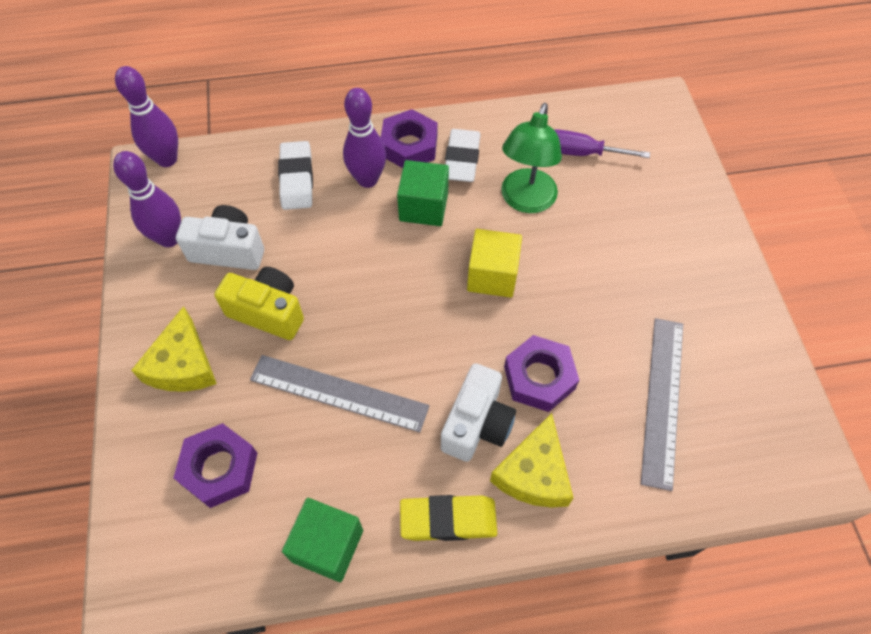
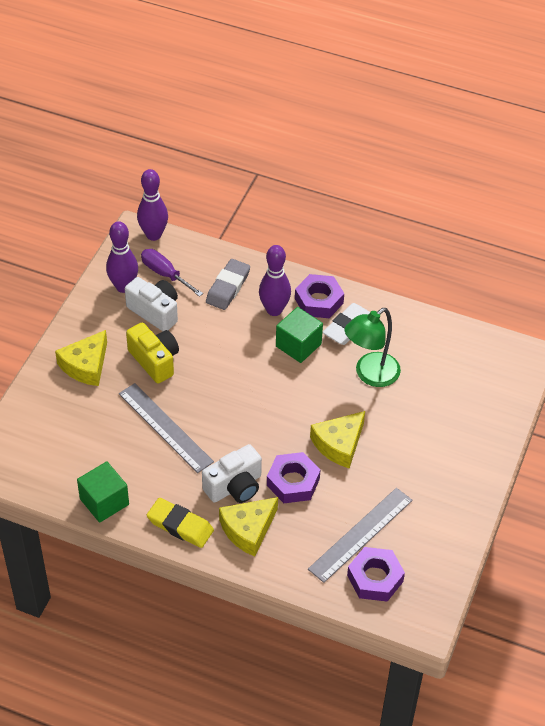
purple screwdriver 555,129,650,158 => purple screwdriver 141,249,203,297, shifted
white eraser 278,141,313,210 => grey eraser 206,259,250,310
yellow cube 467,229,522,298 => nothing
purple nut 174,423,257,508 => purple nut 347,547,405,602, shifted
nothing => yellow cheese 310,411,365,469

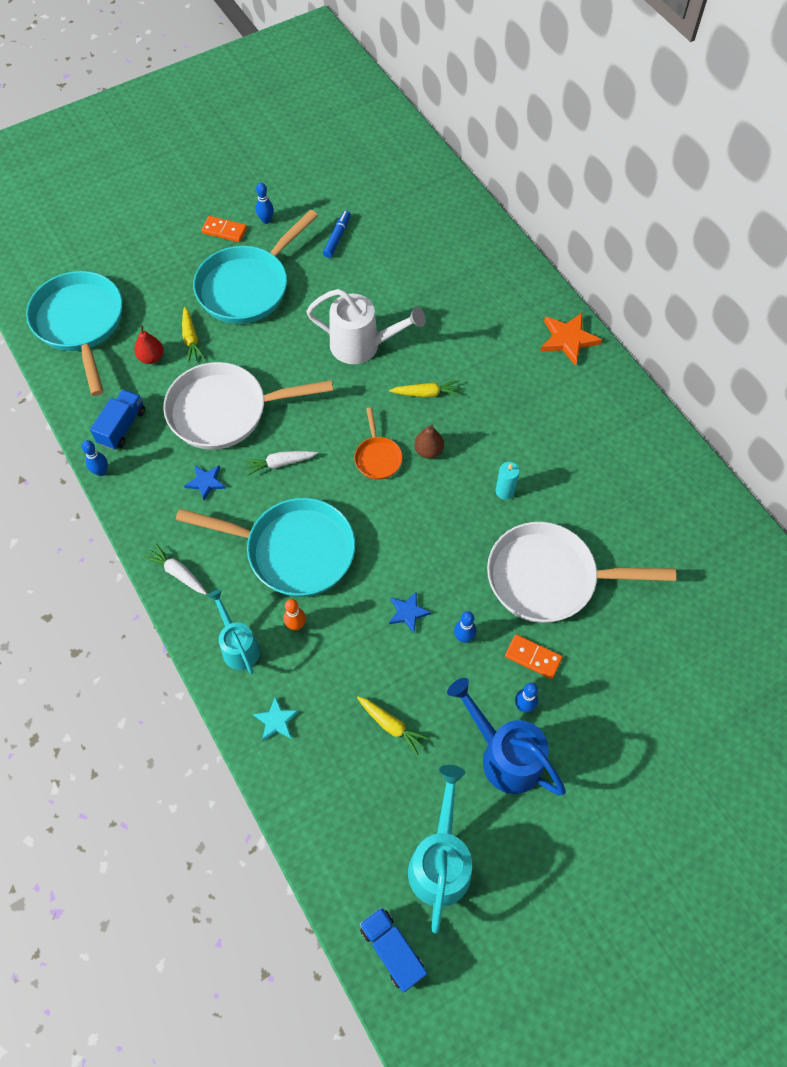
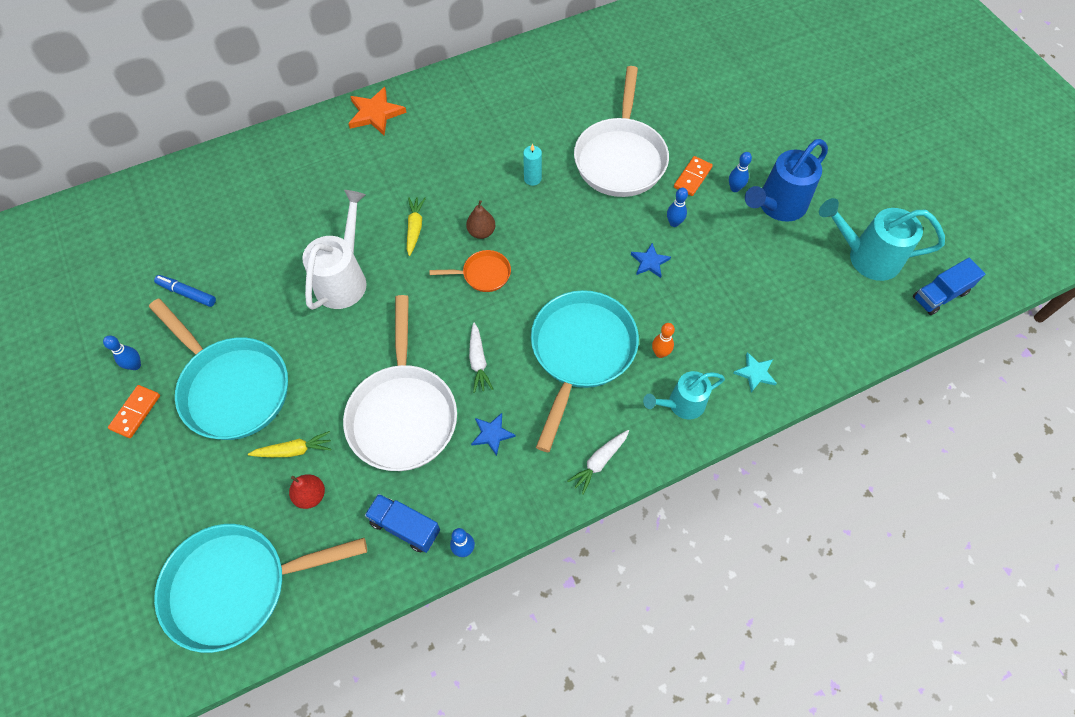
yellow carrot 357,696,430,755 => nothing

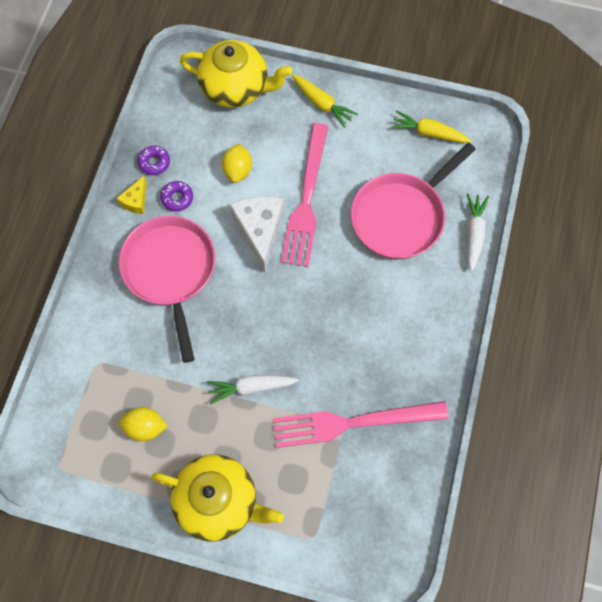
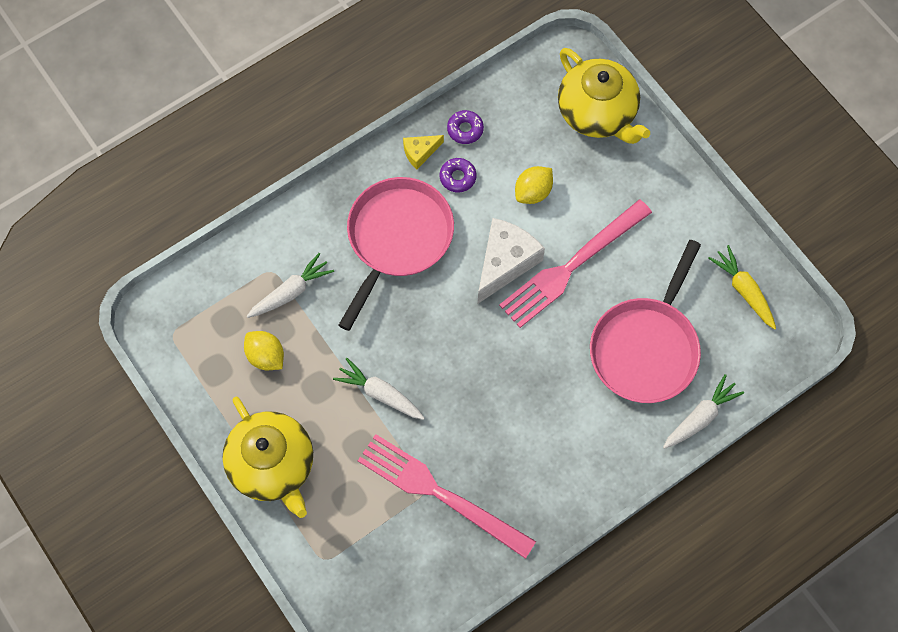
yellow carrot 292,74,358,128 => nothing
pink pan 351,143,476,259 => pink pan 590,240,701,403, 60 degrees counterclockwise
nothing => white carrot 247,253,334,318

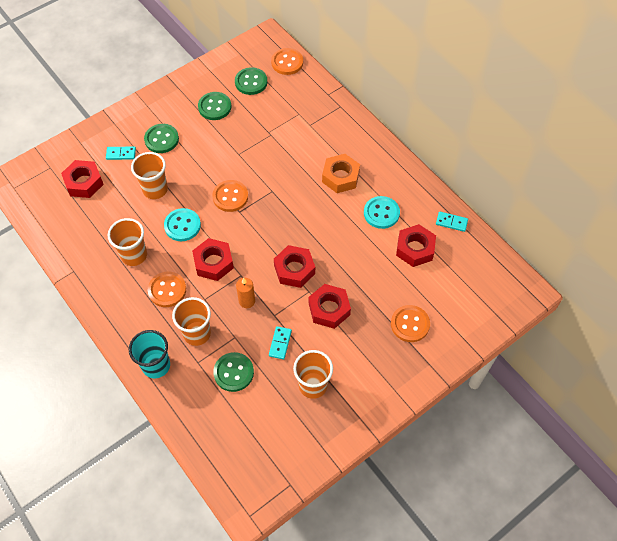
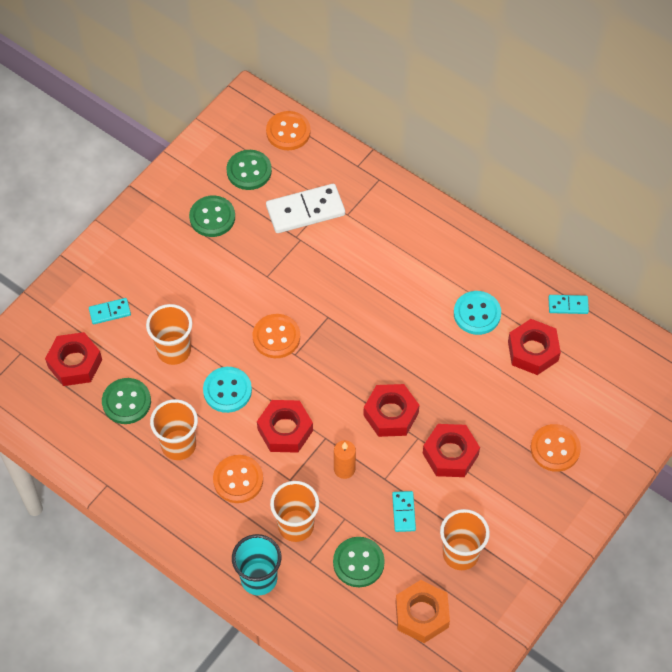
green button 144,124,179,153 => green button 102,378,151,424, shifted
orange nut 322,154,360,193 => orange nut 396,580,450,643, shifted
nothing => white domino 266,184,345,233

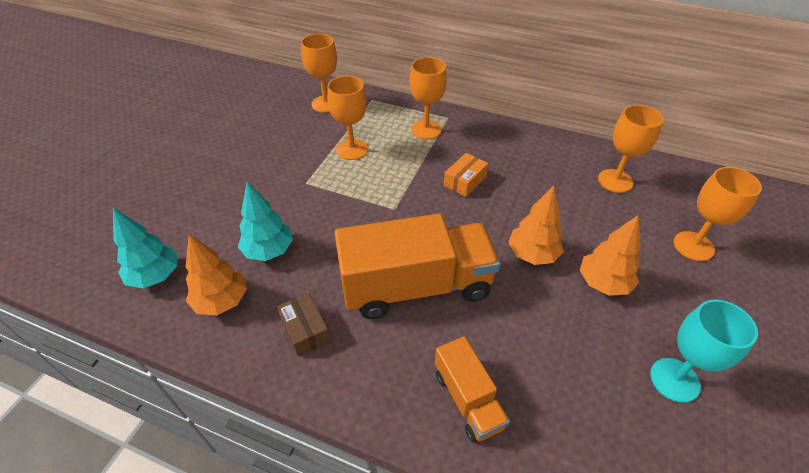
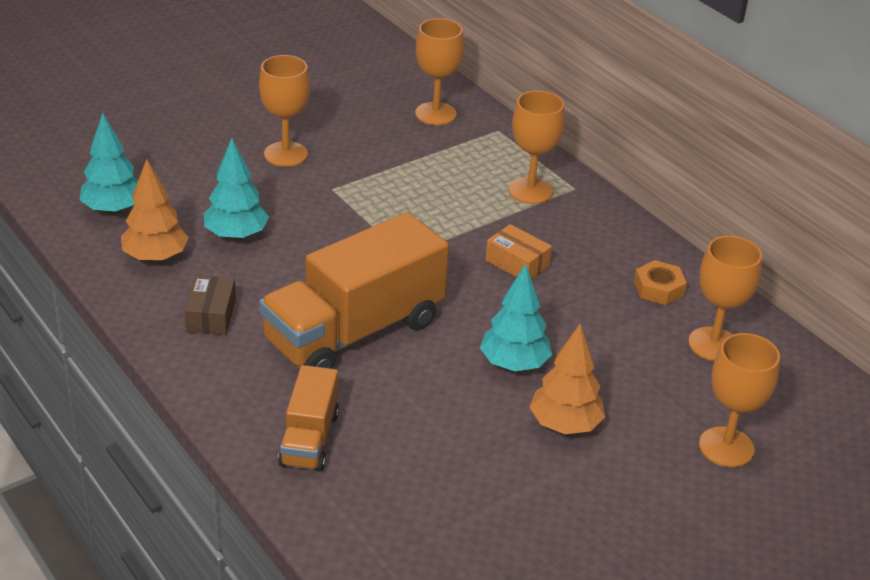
orange goblet 327,76,368,160 => orange goblet 259,55,310,167, shifted
orange box 444,153,488,197 => orange box 485,224,552,280, 60 degrees clockwise
orange tree 508,185,564,265 => turquoise tree 480,264,552,371
orange truck 334,213,500,319 => orange truck 259,212,449,369, 120 degrees clockwise
turquoise goblet 650,300,758,403 => nothing
nothing => orange nut 634,260,687,305

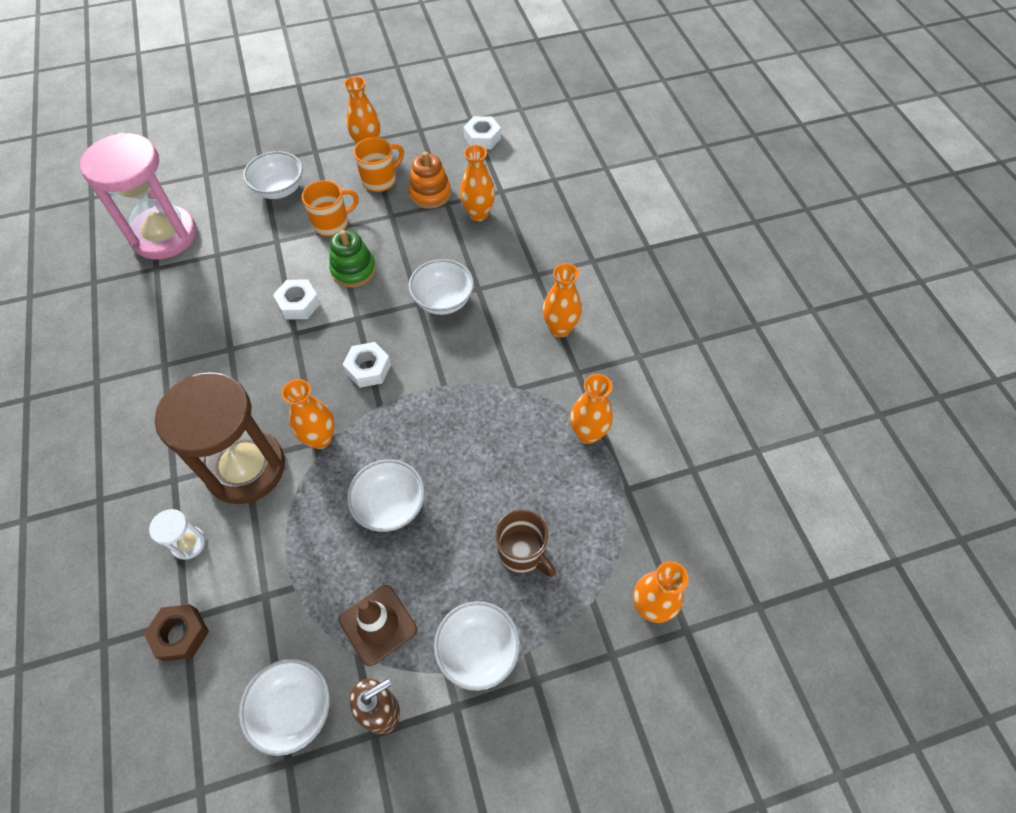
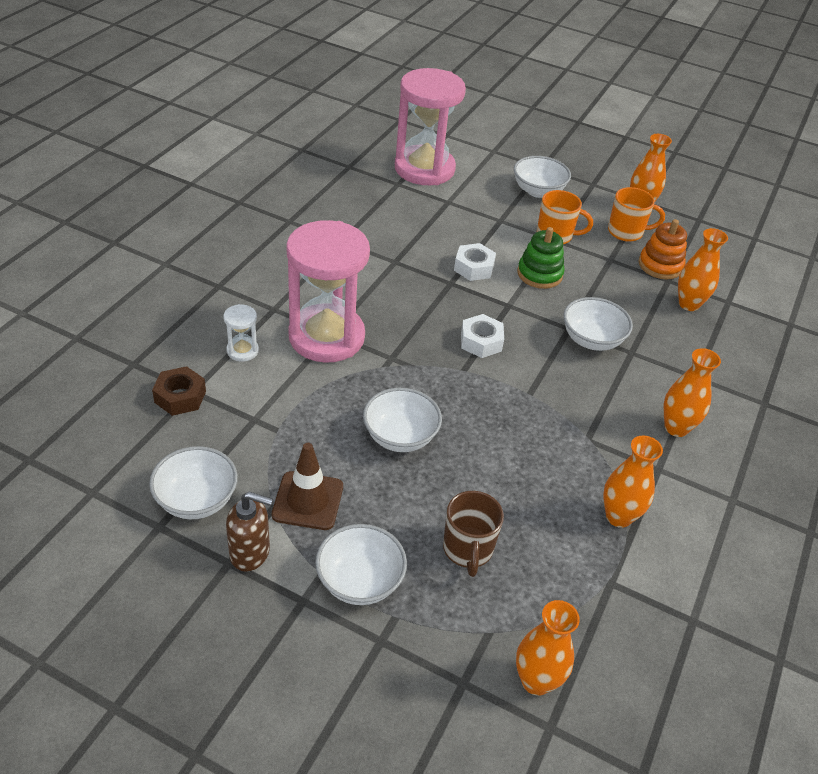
white nut 464,116,501,150 => nothing
brown hourglass 155,372,285,504 => pink hourglass 286,220,370,363
orange vase 282,379,335,449 => nothing

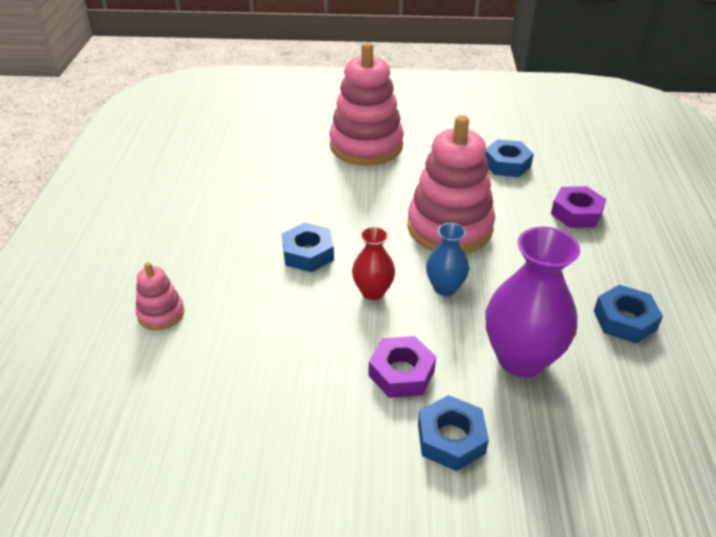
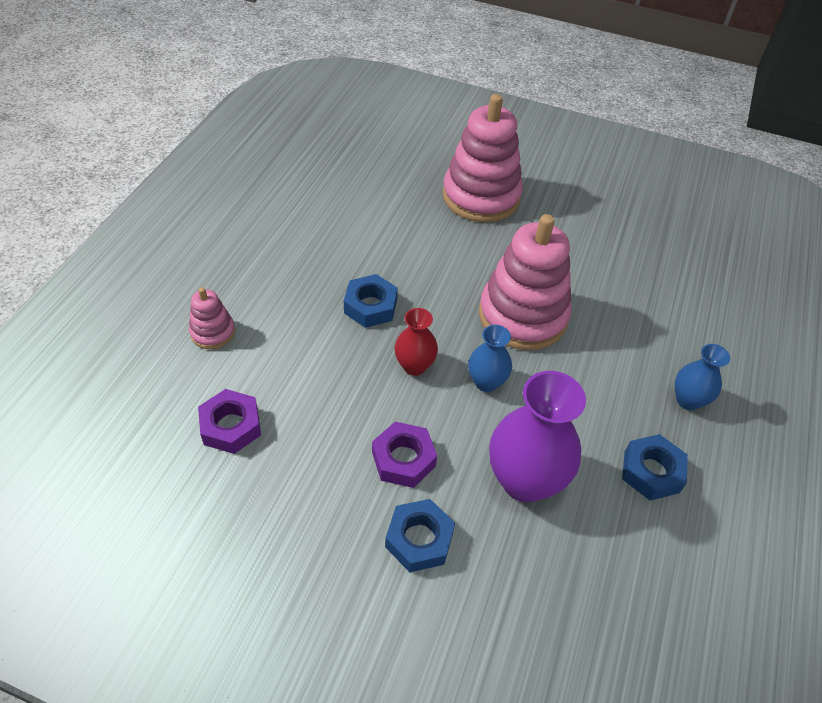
blue nut 485,139,534,177 => nothing
purple nut 551,186,606,228 => purple nut 198,389,261,454, shifted
nothing => blue vase 675,344,730,410

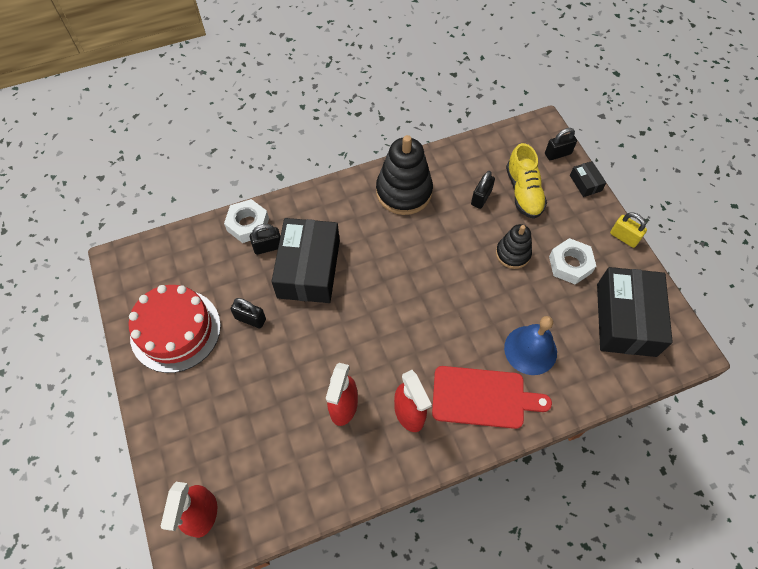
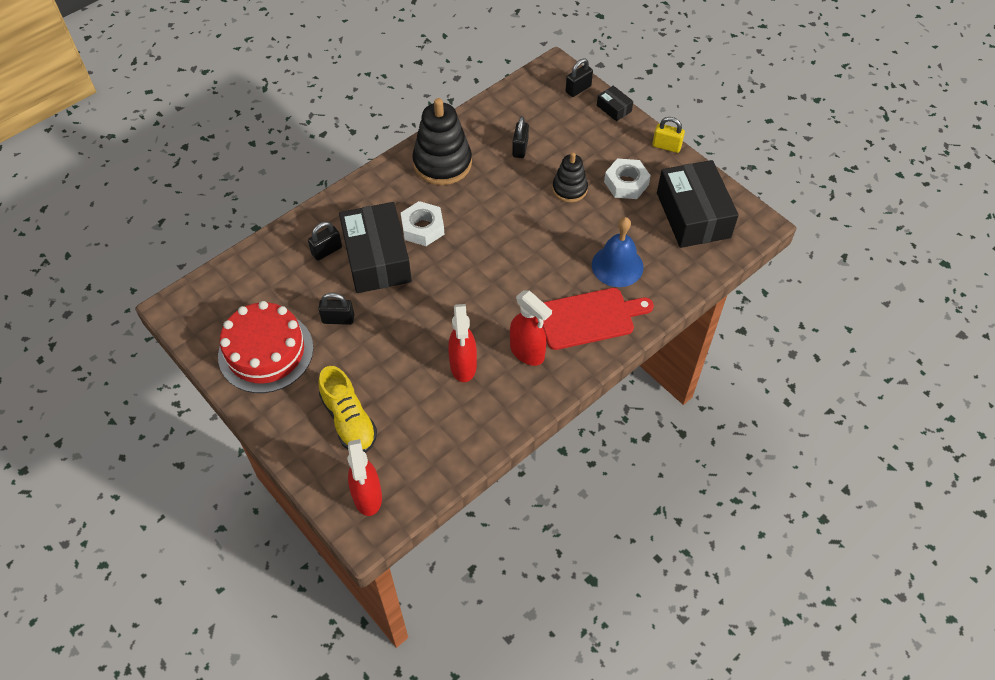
yellow shoe 506,143,547,219 => yellow shoe 318,366,377,453, shifted
white nut 224,199,269,243 => white nut 401,201,444,246, shifted

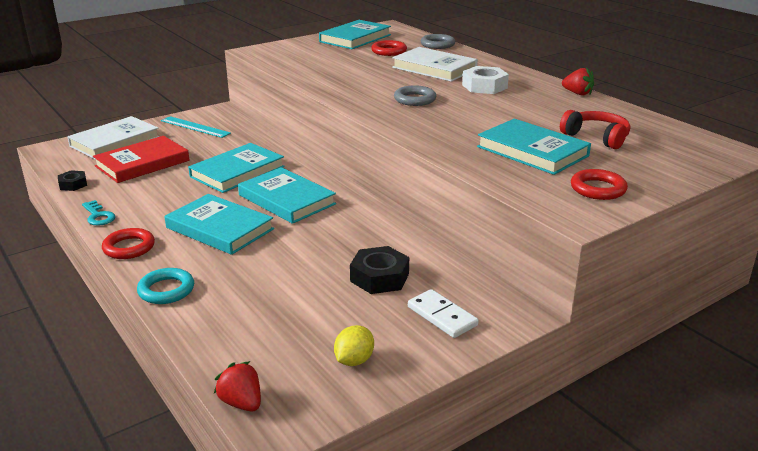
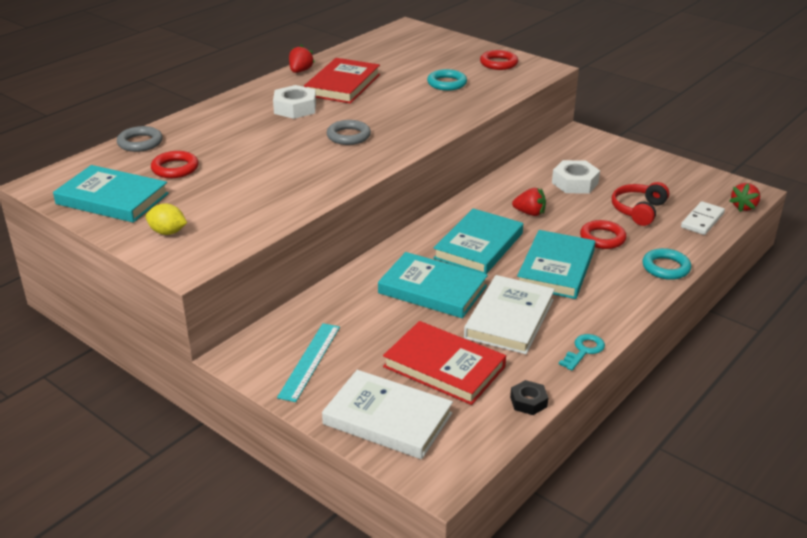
white book 392,47,478,82 => white book 464,275,555,354, shifted
red headphones 560,110,630,149 => red headphones 612,182,669,226, shifted
turquoise book 477,119,591,175 => turquoise ring 427,69,467,91
red ring 102,228,155,259 => red ring 580,220,626,249, shifted
black nut 350,246,409,294 => white nut 552,160,600,194
white domino 408,289,479,338 => white domino 681,201,725,235, shifted
yellow lemon 334,325,374,366 => yellow lemon 146,203,187,235, shifted
nothing => red book 304,58,380,104
nothing => red strawberry 512,188,546,216

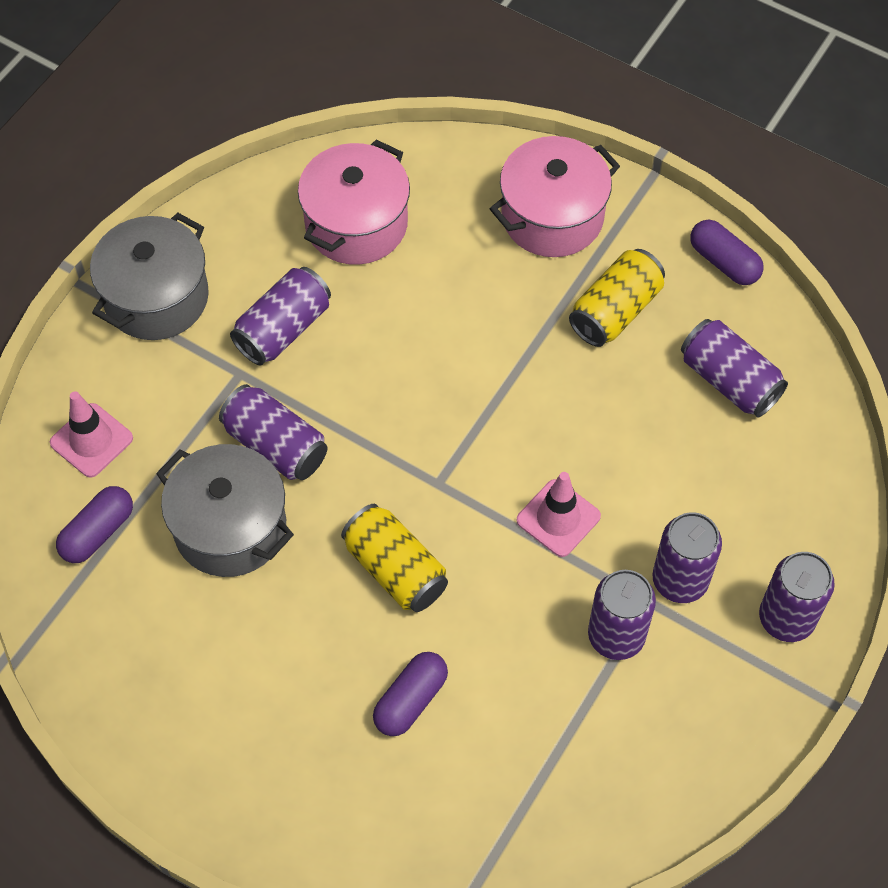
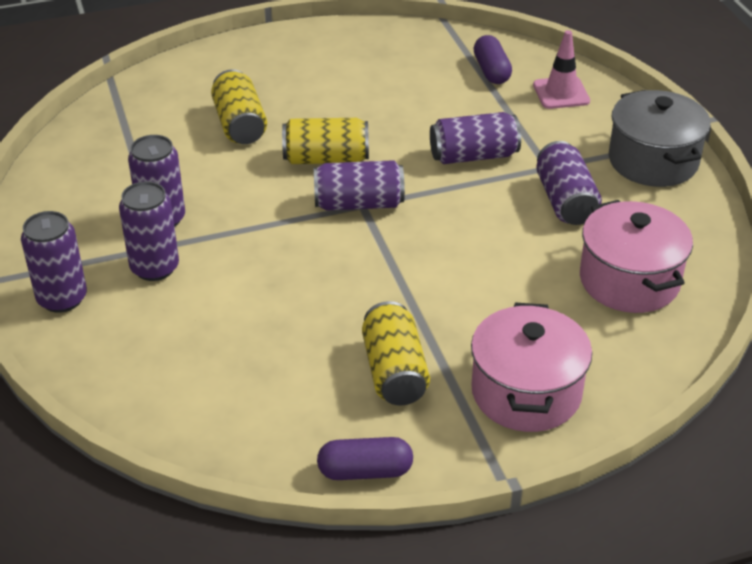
purple can 681,319,788,418 => purple can 313,160,405,210, shifted
grey pot 156,444,294,577 => nothing
pink traffic cone 516,472,601,557 => nothing
purple capsule 373,652,448,736 => yellow can 211,69,267,144

